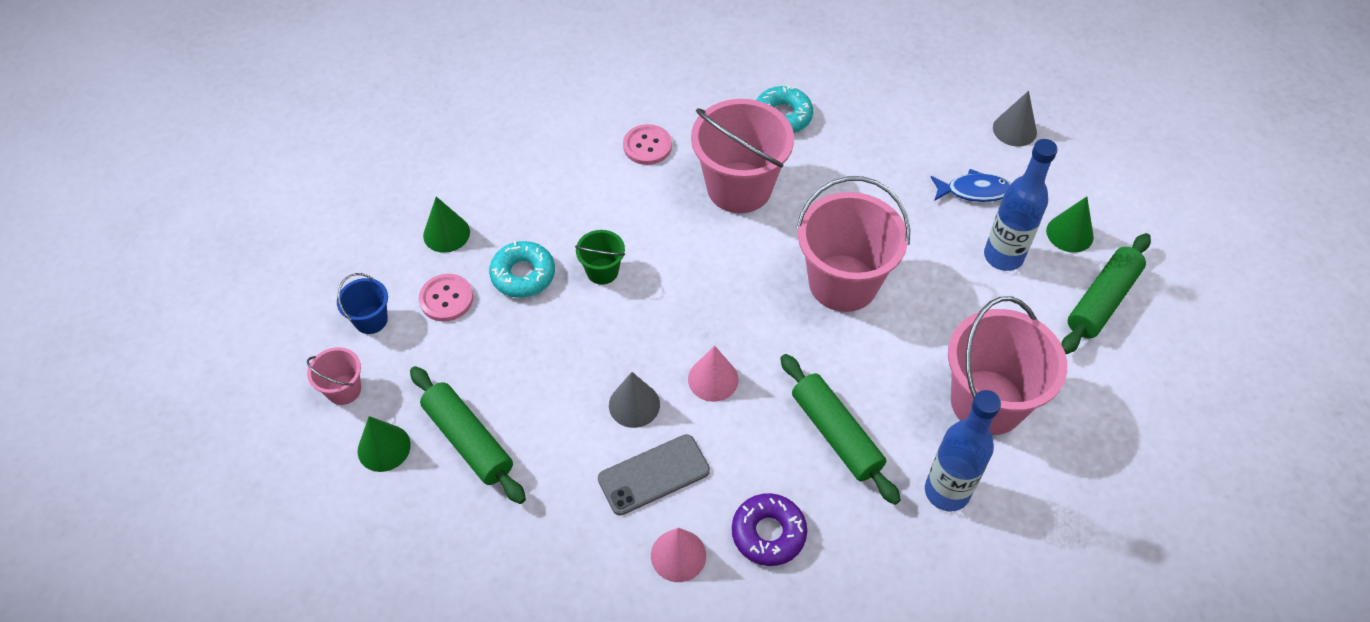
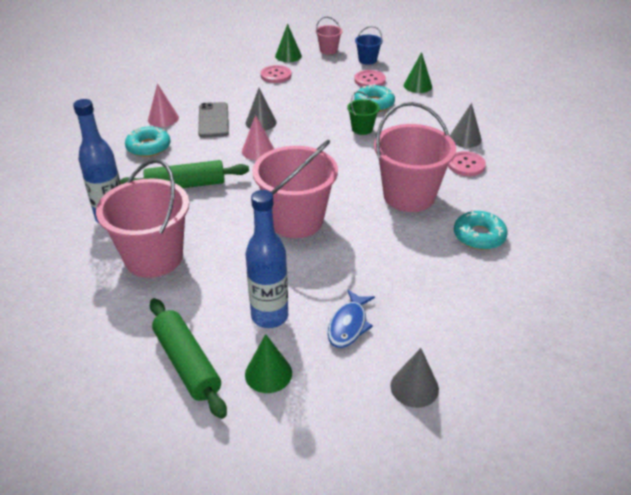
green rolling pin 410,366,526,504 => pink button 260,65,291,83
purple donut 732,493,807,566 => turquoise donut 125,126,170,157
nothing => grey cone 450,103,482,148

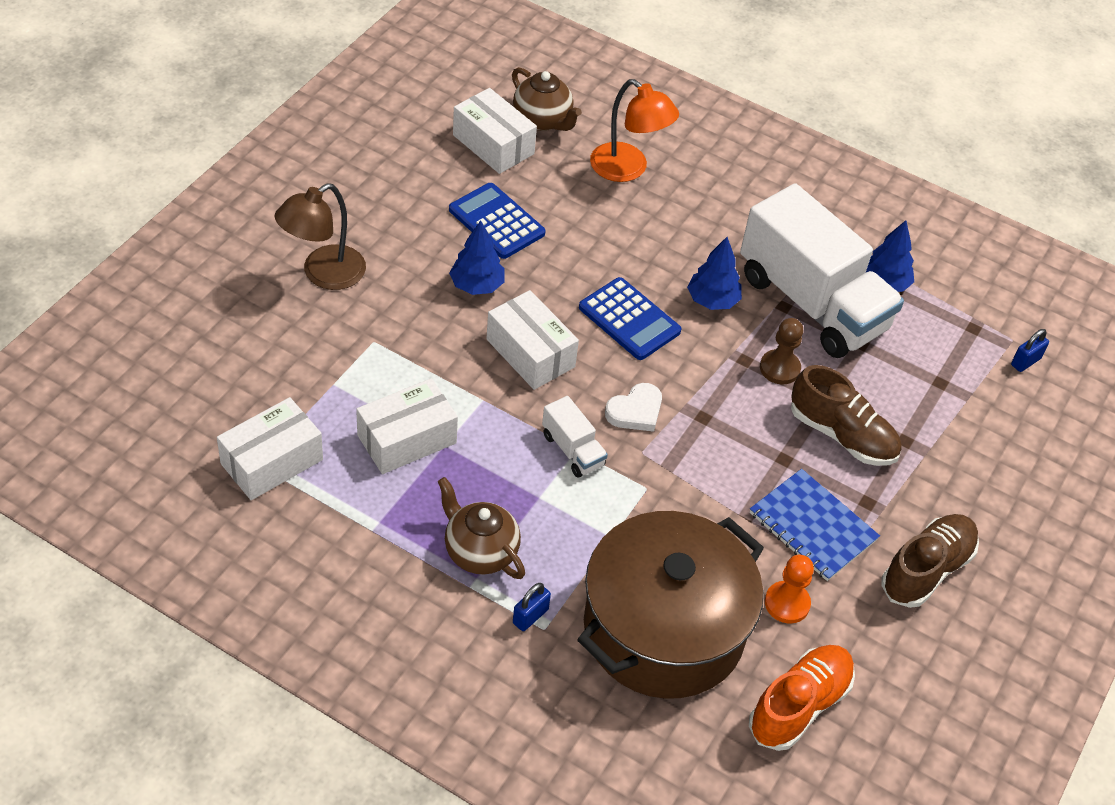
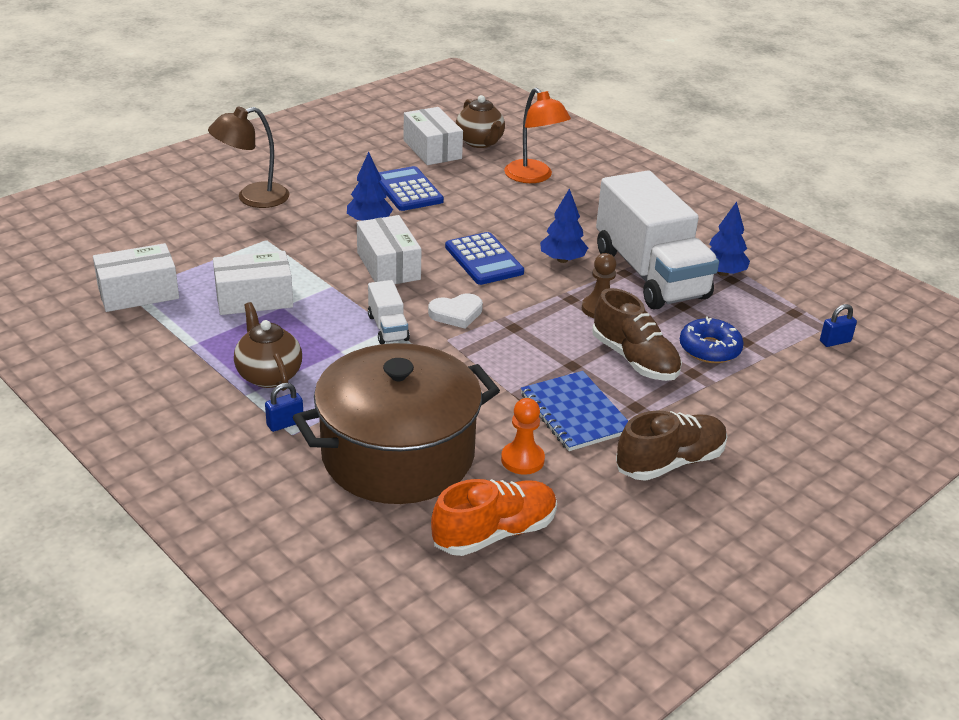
nothing => blue donut 680,316,744,363

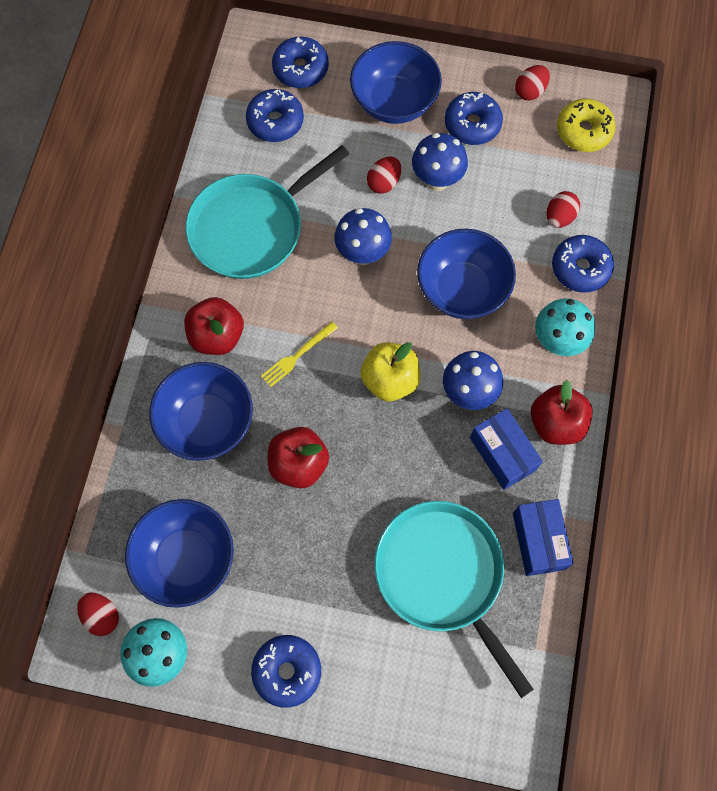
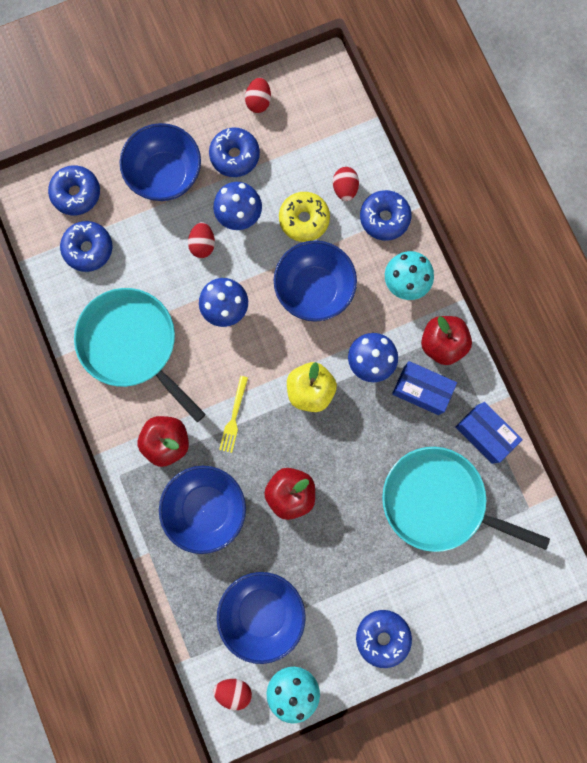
yellow donut 557,99,616,152 => yellow donut 279,192,330,242, shifted
turquoise pan 185,145,349,279 => turquoise pan 74,288,206,422, 120 degrees clockwise

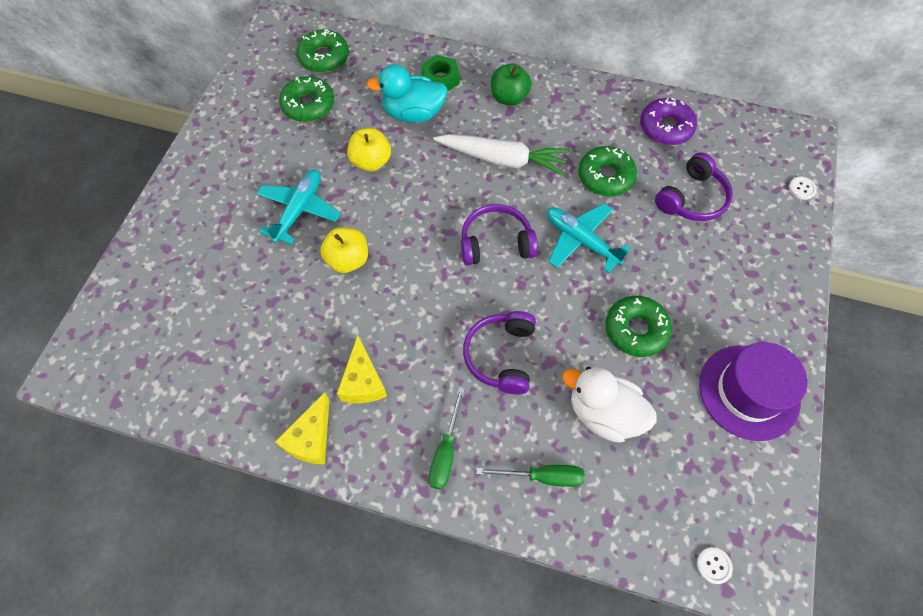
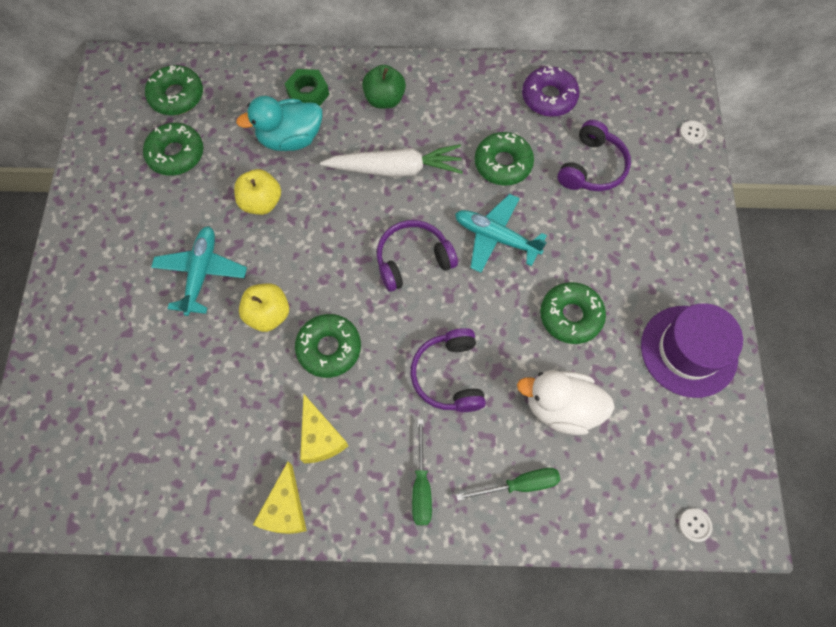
nothing => green donut 295,314,361,378

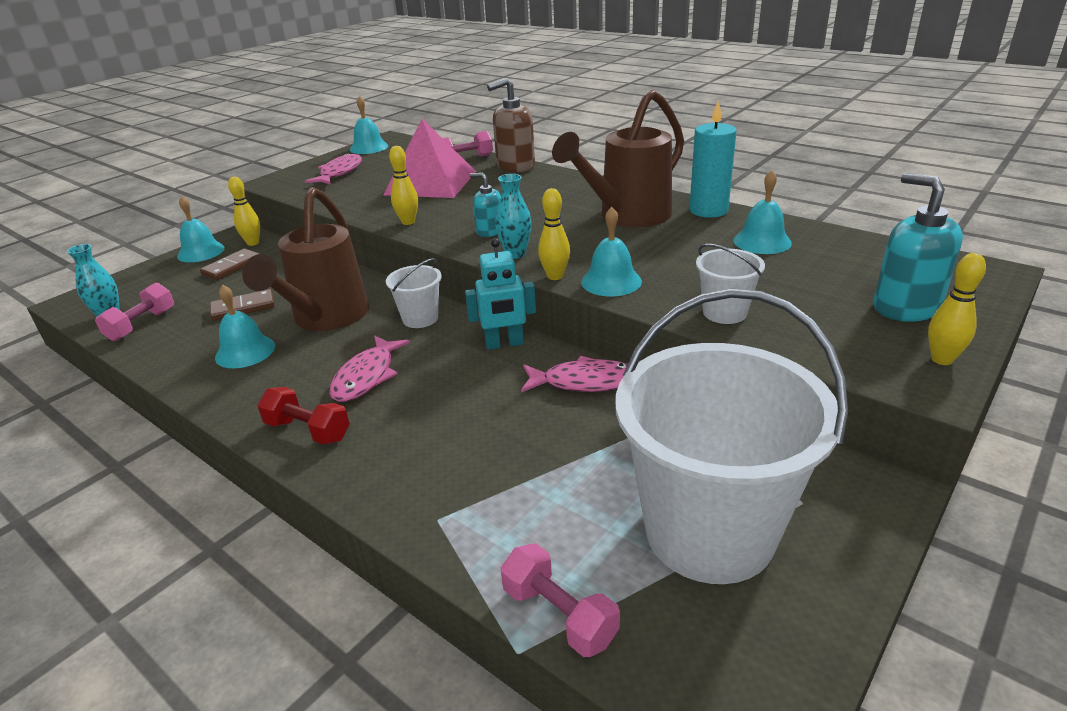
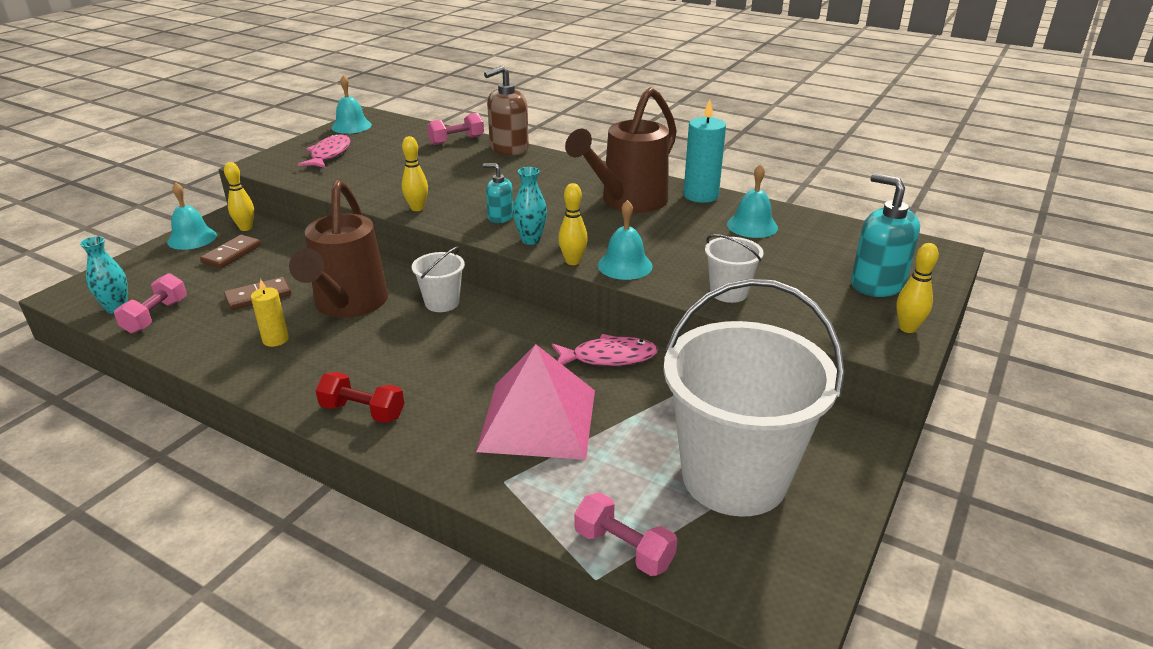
pink pyramid 384,119,476,198 => pink pyramid 476,344,595,460, shifted
turquoise robot 465,238,536,350 => nothing
turquoise bell 215,285,275,368 => yellow candle 251,279,289,347
pink fish 329,336,410,402 => nothing

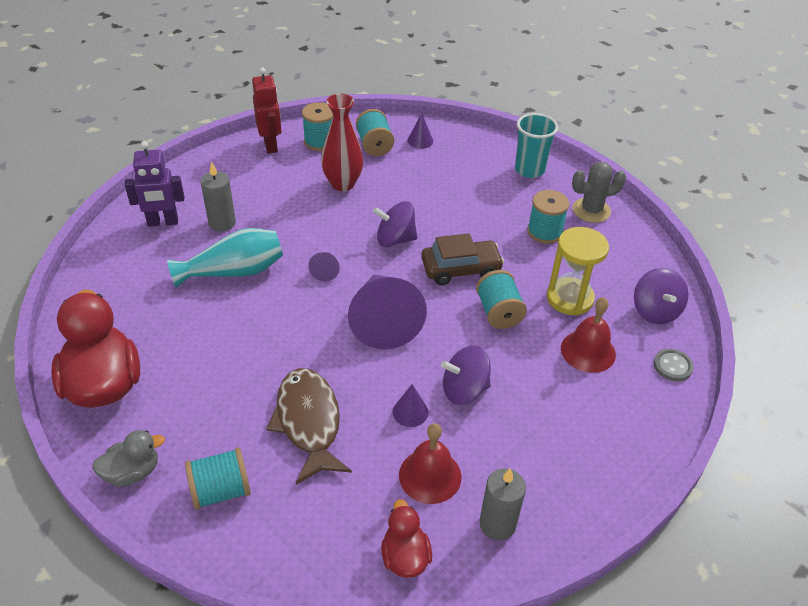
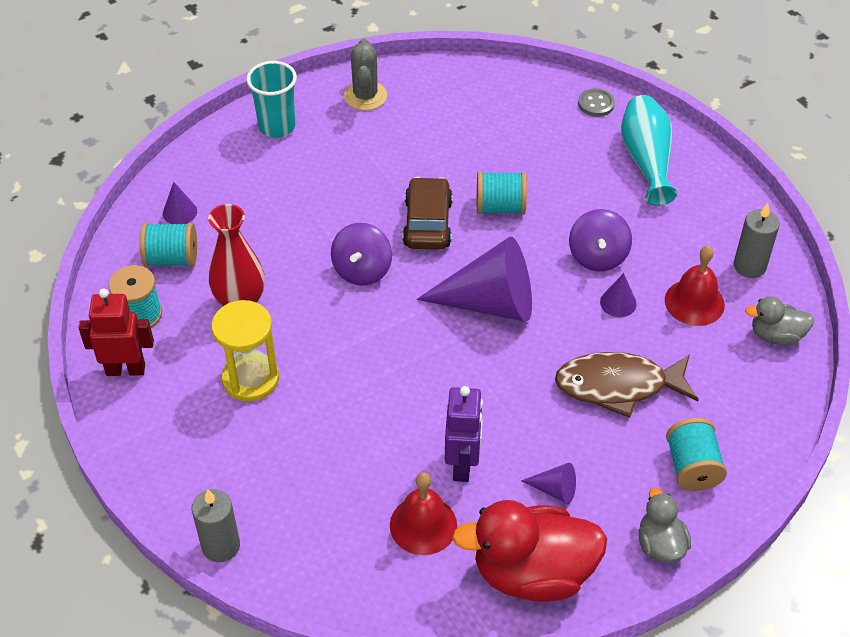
purple robot 124,141,184,227 => purple robot 445,386,483,482, shifted
grey candle 200,162,236,232 => grey candle 192,489,240,562, shifted
turquoise spool 527,190,569,244 => nothing
yellow hourglass 547,227,609,315 => yellow hourglass 211,300,279,402, shifted
turquoise vase 167,228,283,288 => turquoise vase 621,95,677,206, shifted
purple cone 308,252,340,281 => purple cone 521,463,576,504, shifted
purple spinning top 634,268,689,324 => nothing
red bell 561,297,616,373 => red bell 390,472,457,555, shifted
red duck 381,499,432,578 => grey duck 745,296,814,345

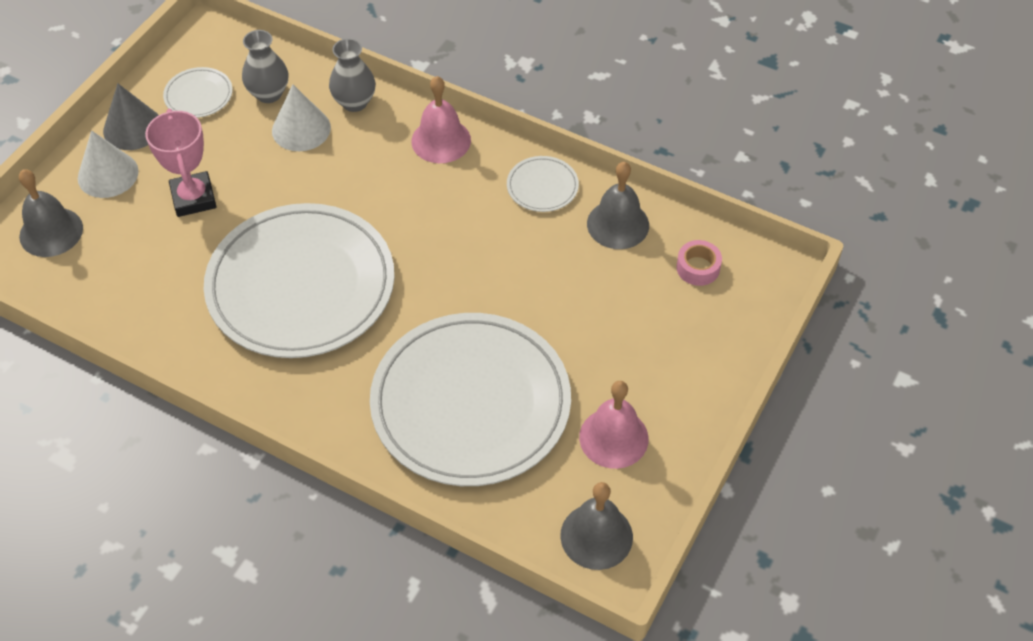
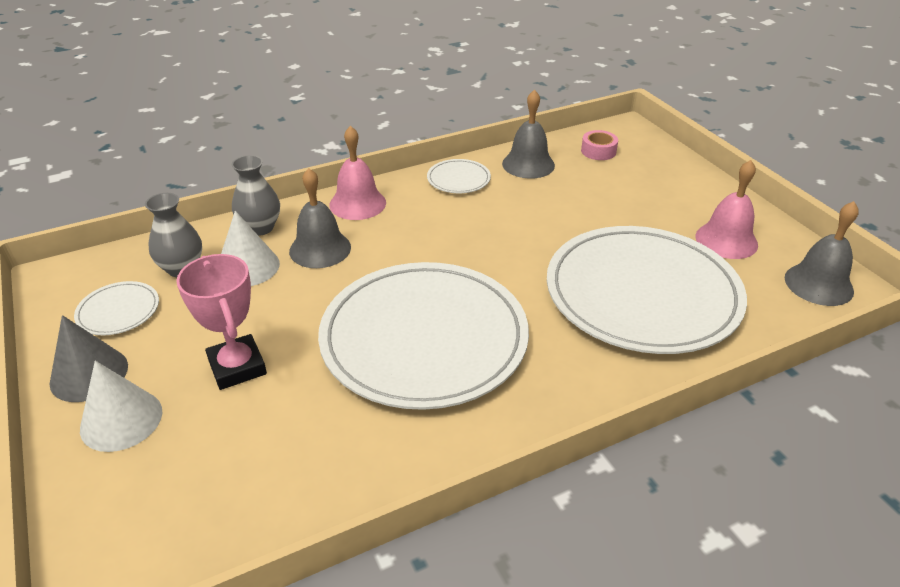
pink trophy 145,109,217,217 => pink trophy 176,254,267,390, 45 degrees clockwise
grey bell 19,169,83,257 => grey bell 289,168,351,268, shifted

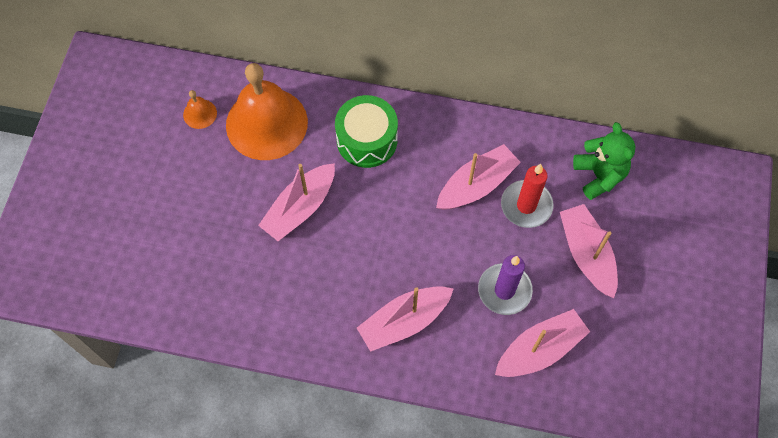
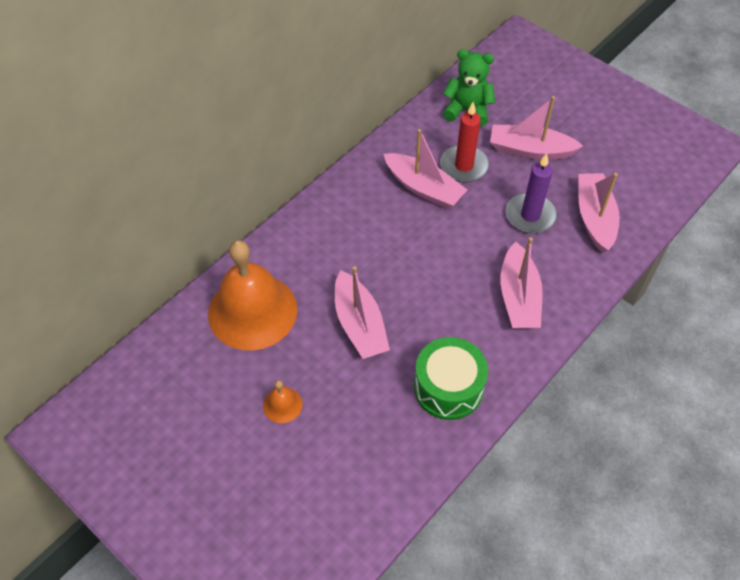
orange bell 183,90,217,129 => orange bell 263,380,302,423, shifted
green drum 335,95,398,168 => green drum 414,337,488,420, shifted
pink boat 436,144,521,210 => pink boat 384,129,467,209, 135 degrees clockwise

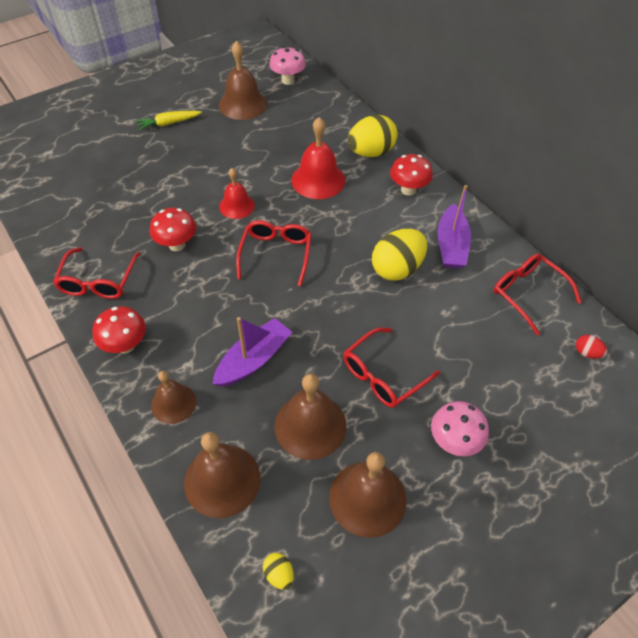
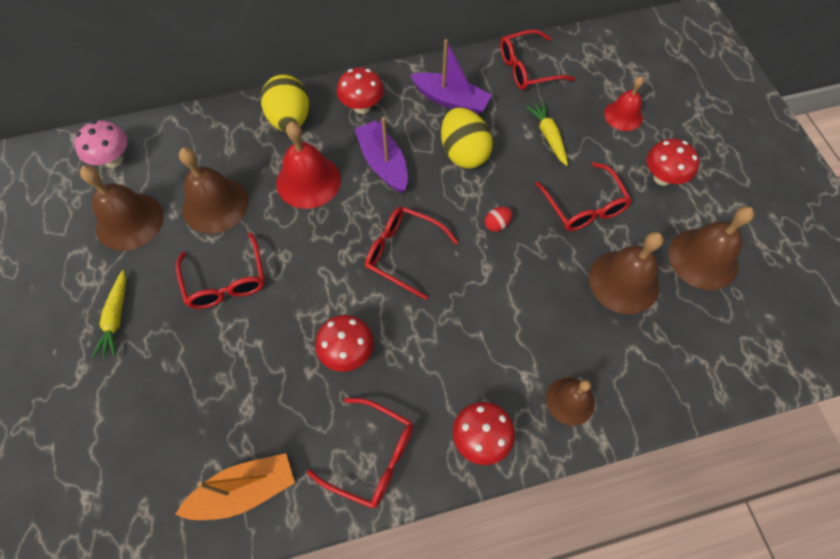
red bell 219,168,255,219 => red bell 604,76,644,131, shifted
purple boat 213,317,292,387 => purple boat 354,117,408,193, shifted
red egg 576,335,607,359 => red egg 485,207,512,232, shifted
pink mushroom 431,401,489,456 => red mushroom 647,139,699,186
brown bell 184,432,260,518 => brown bell 179,147,249,234, shifted
yellow egg 263,553,294,590 => nothing
nothing => yellow carrot 526,101,568,166
nothing => red glasses 176,232,265,309
nothing => orange boat 175,453,295,520

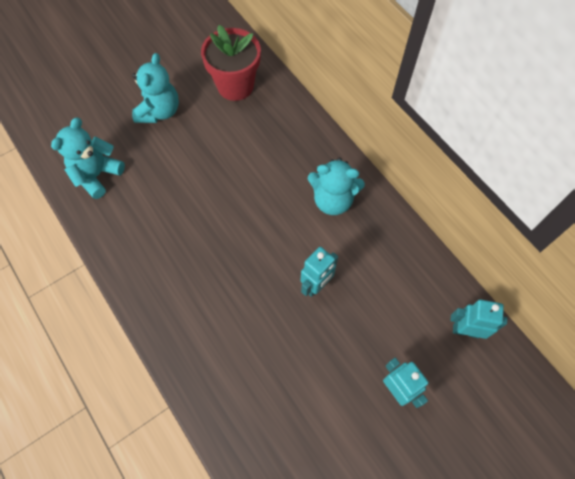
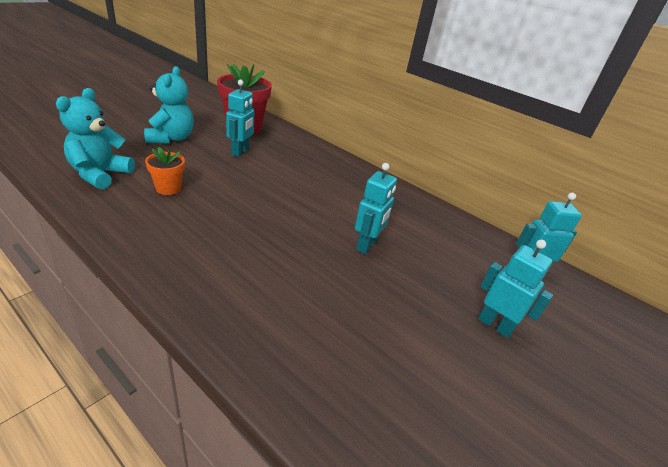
turquoise teddy bear 308,158,365,215 => nothing
nothing => turquoise robot 226,80,254,157
nothing => orange flower pot 145,147,185,195

